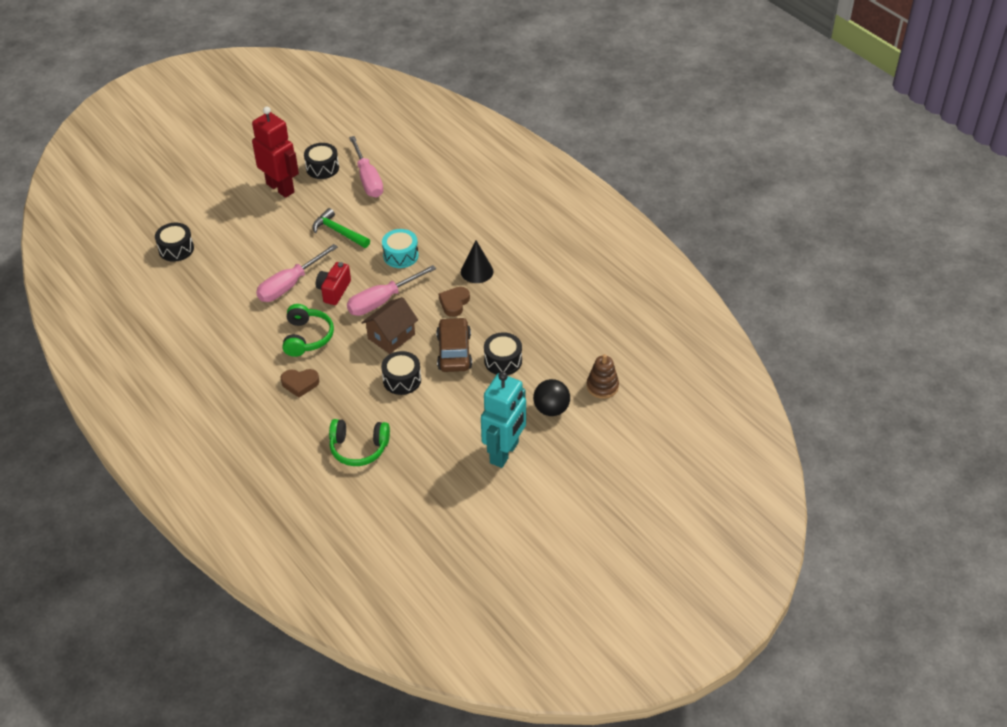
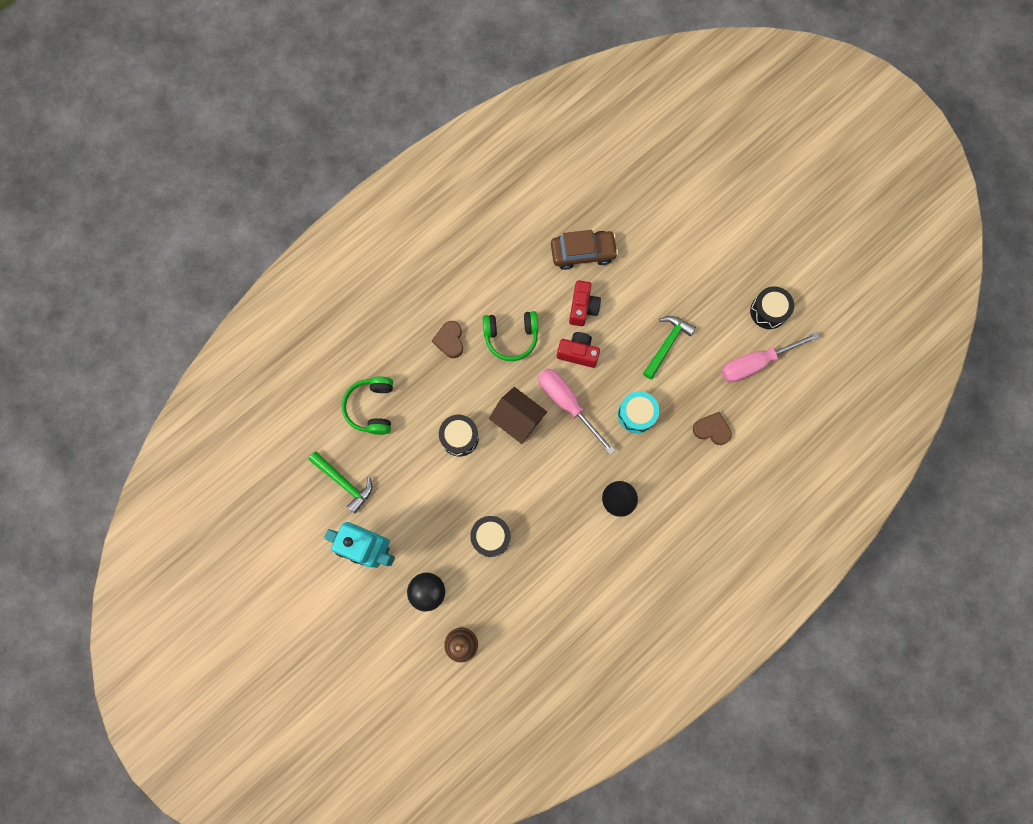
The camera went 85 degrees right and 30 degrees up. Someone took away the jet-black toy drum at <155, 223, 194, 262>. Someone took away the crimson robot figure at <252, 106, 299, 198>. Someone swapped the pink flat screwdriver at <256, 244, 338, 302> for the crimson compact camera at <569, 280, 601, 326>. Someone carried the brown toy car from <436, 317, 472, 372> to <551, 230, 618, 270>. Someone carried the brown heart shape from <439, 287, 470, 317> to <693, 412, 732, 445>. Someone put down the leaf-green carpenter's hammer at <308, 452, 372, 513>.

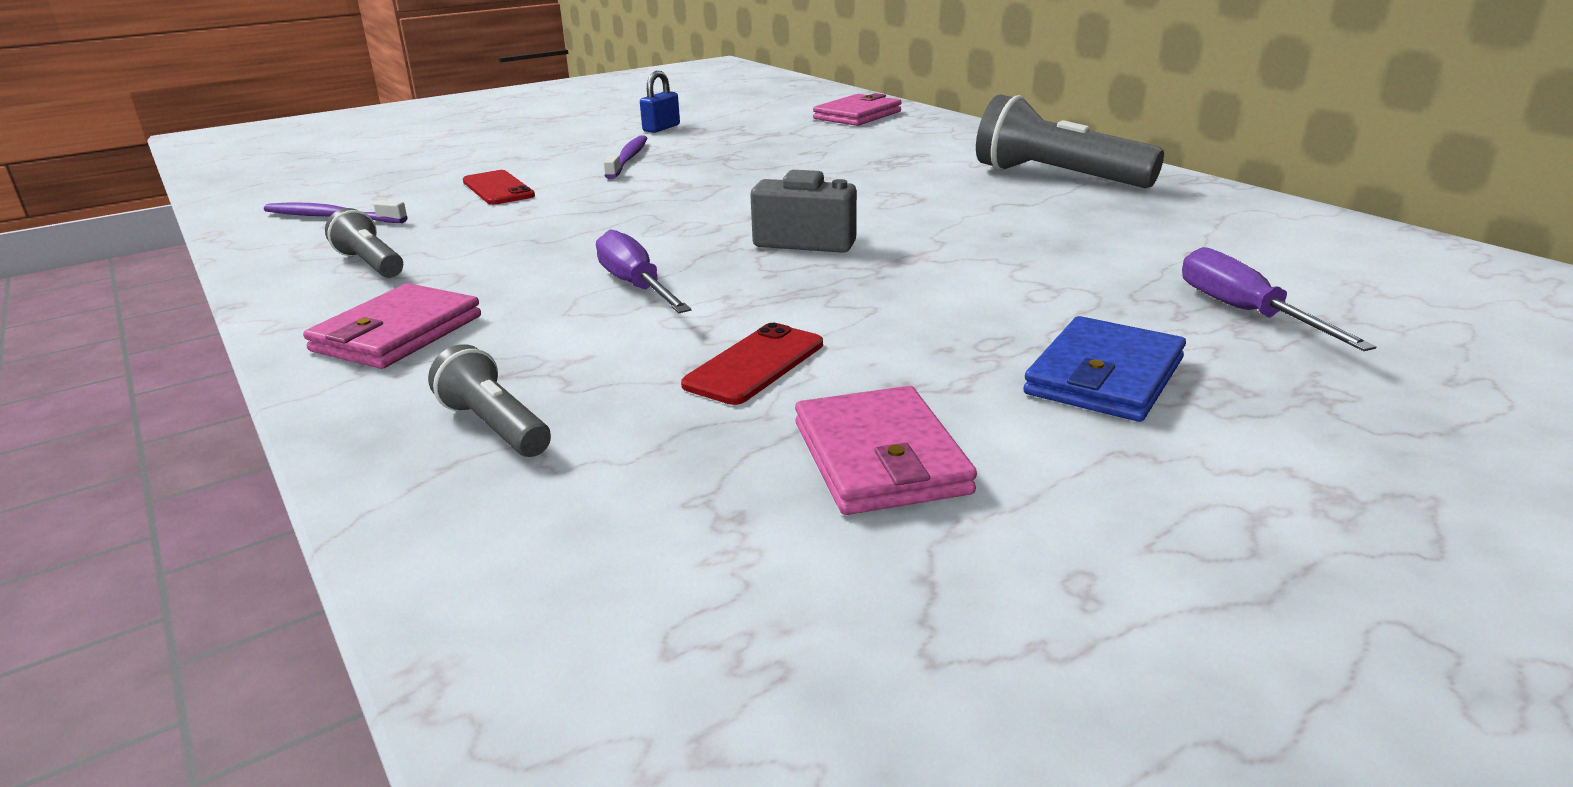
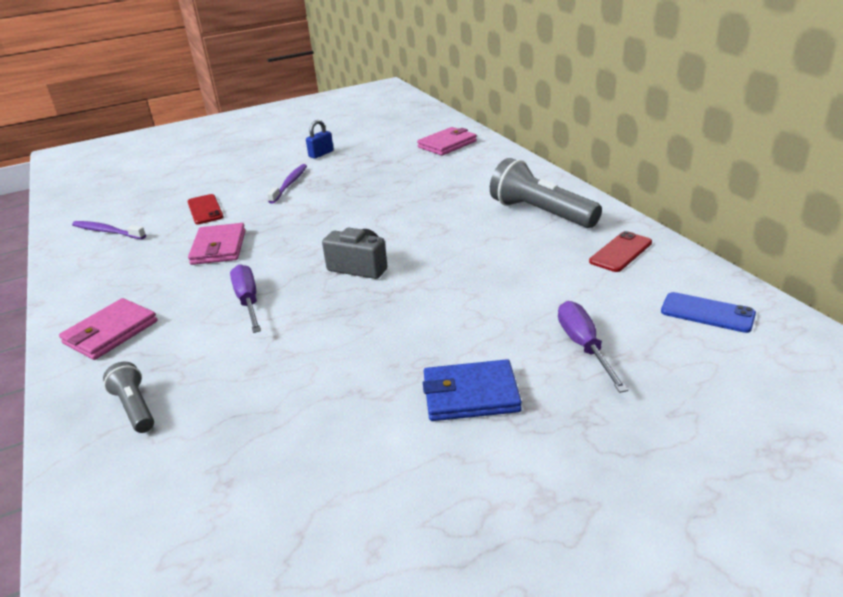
The camera went 10 degrees right and 5 degrees up. Someone took away the grey pocket torch at <325, 208, 403, 278>. Someone carried the crimson phone from <681, 323, 823, 405> to <589, 231, 652, 272>. Someone carried the pink card wallet from <795, 386, 977, 515> to <188, 223, 245, 265>. Someone rotated the blue card wallet at <1023, 316, 1186, 422> by 45 degrees clockwise. Someone put down the blue phone at <661, 292, 756, 333>.

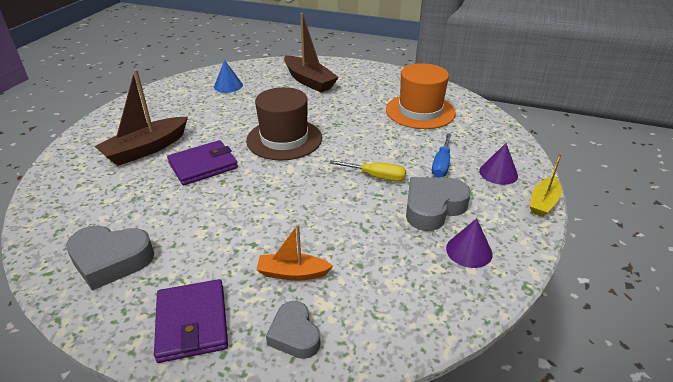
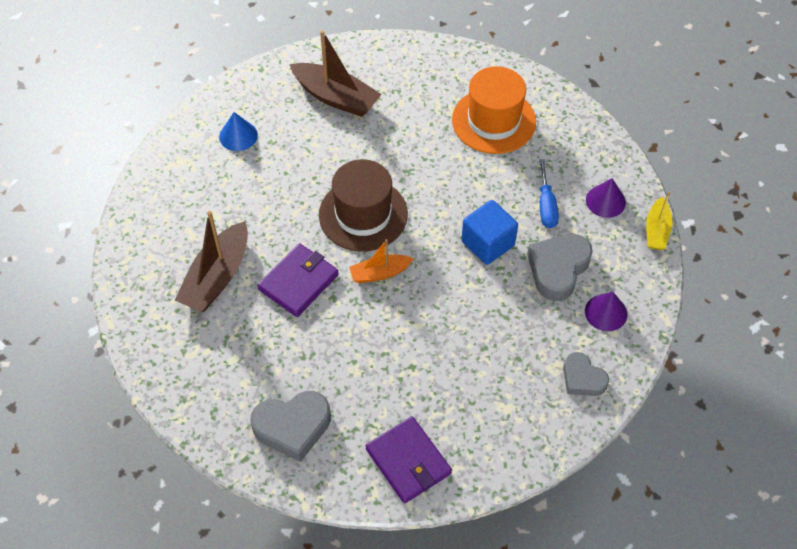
The camera went 20 degrees left and 20 degrees up. Someone carried the bright orange boat from <256, 224, 333, 281> to <349, 239, 414, 283>. Someone carried the grey heart shape from <266, 301, 320, 359> to <563, 352, 609, 396>. Someone swapped the bright yellow flat screwdriver at <329, 160, 406, 181> for the blue cube at <461, 200, 518, 265>.

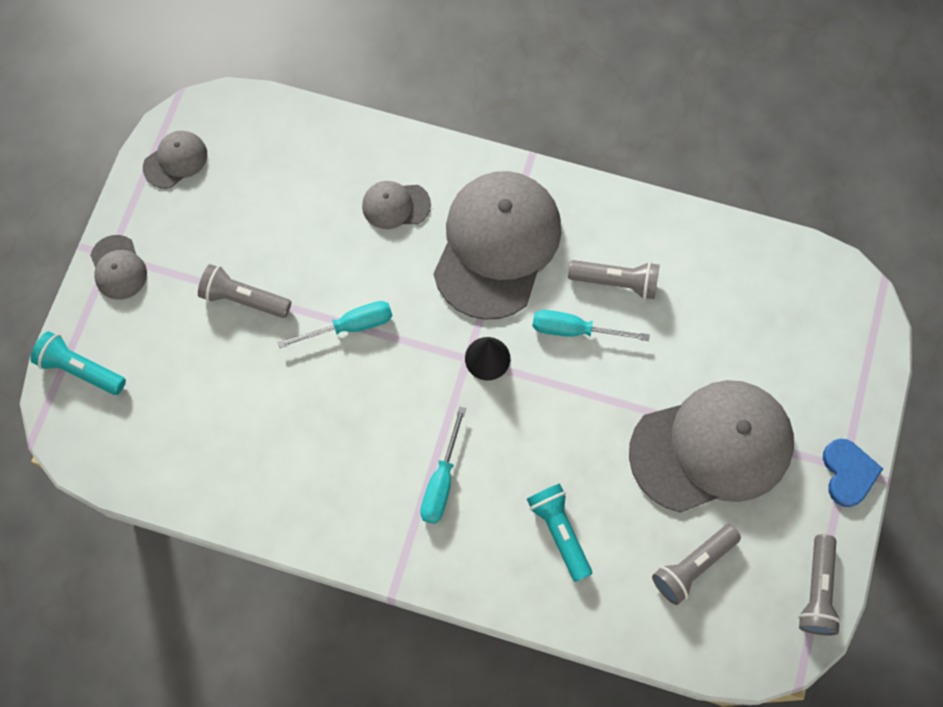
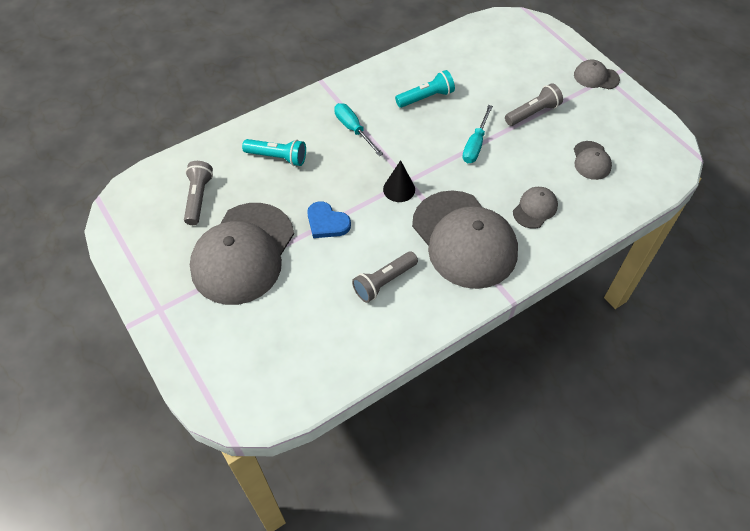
The camera went 130 degrees right and 15 degrees down. Someone carried the turquoise pocket torch from <30, 331, 126, 395> to <395, 70, 455, 108>. Someone carried the grey baseball cap from <143, 131, 207, 189> to <574, 141, 612, 180>. Someone took away the turquoise flat screwdriver at <532, 310, 650, 341>. Someone took away the grey pocket torch at <798, 534, 841, 635>. Someone carried the blue heart shape from <823, 439, 883, 507> to <307, 201, 351, 238>.

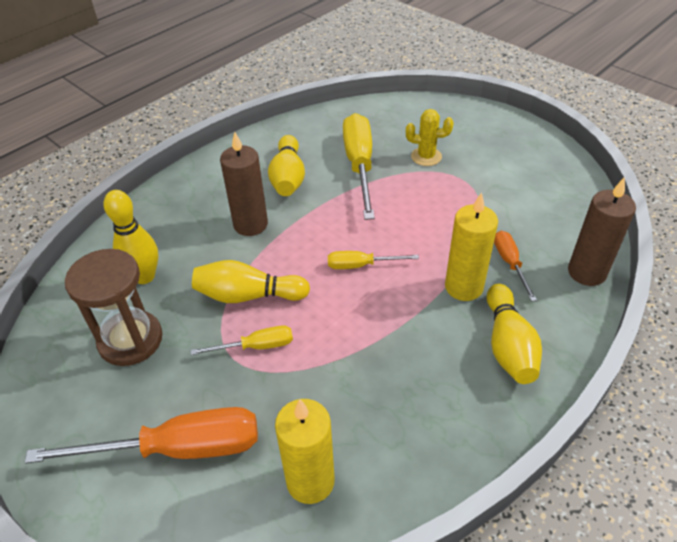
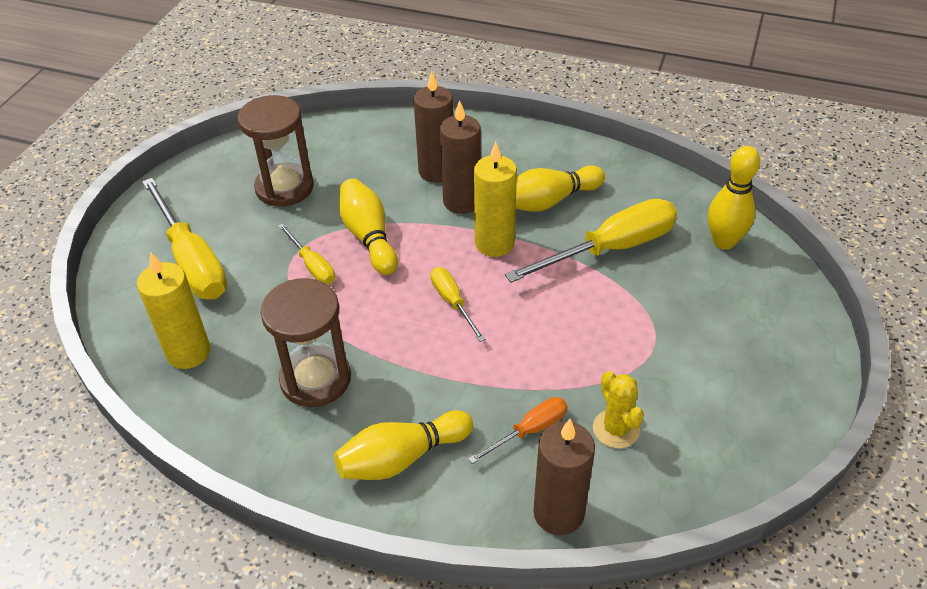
The camera went 65 degrees right and 0 degrees up. Someone repainted the bright orange flat screwdriver at <25, 407, 258, 463>, which became the bright yellow flat screwdriver at <142, 178, 227, 299>. Someone carried the bright yellow tenpin from <104, 190, 158, 284> to <708, 146, 760, 250>. Someone carried the bright yellow prickly plant from <406, 109, 454, 166> to <593, 371, 644, 448>. Someone carried the bright yellow candle from <445, 192, 498, 301> to <474, 142, 517, 257>. Someone put down the brown sand timer at <261, 278, 351, 407>. Someone put down the brown candle at <414, 71, 453, 183>.

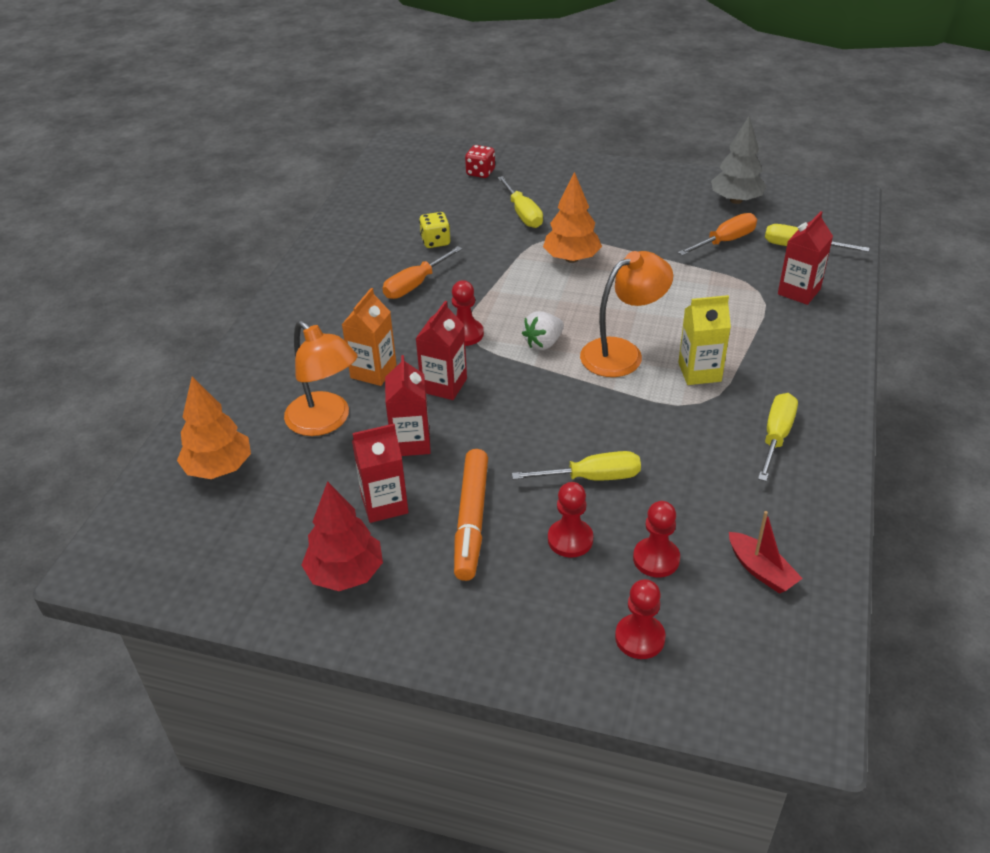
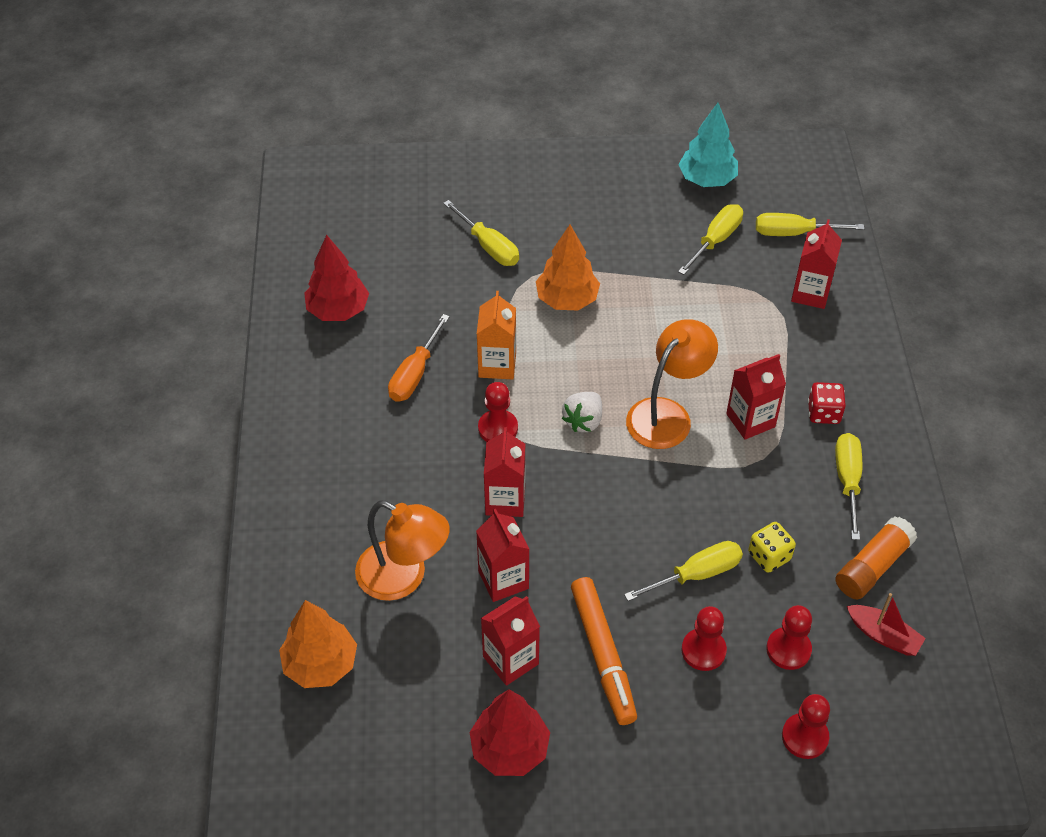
The camera went 20 degrees left and 10 degrees up. Someone carried the bright orange carton from <342, 288, 397, 386> to <477, 291, 516, 380>. Someone carried the bright yellow dice from <419, 212, 450, 248> to <748, 522, 796, 573>. Someone carried the crimson dice from <465, 145, 495, 178> to <808, 382, 846, 424>. Someone repainted the bright orange flat screwdriver at <678, 213, 757, 256>, which became the bright yellow flat screwdriver at <678, 204, 743, 275>. Someone repainted the bright yellow carton at <678, 295, 731, 385>, which became the crimson carton at <726, 354, 786, 440>. Someone repainted the grey fir tree at <711, 116, 767, 204>, which became the turquoise fir tree at <678, 103, 738, 187>. Someone put down the crimson fir tree at <304, 235, 369, 321>. Someone put down the bright orange stick of glue at <835, 516, 917, 600>.

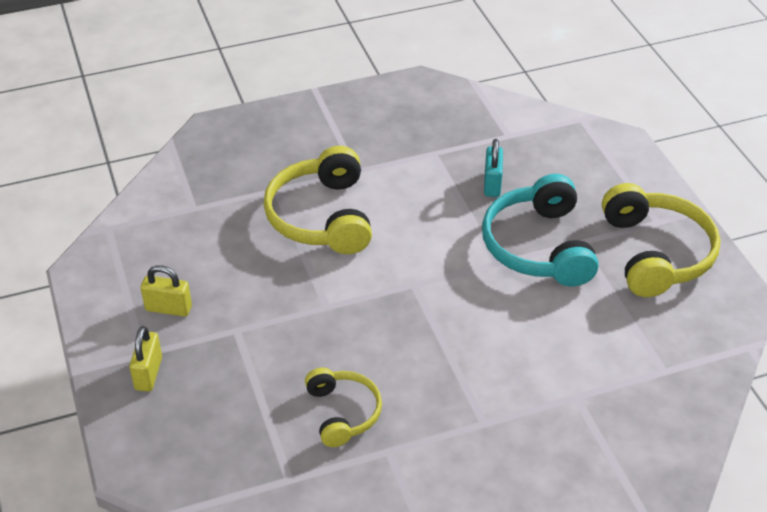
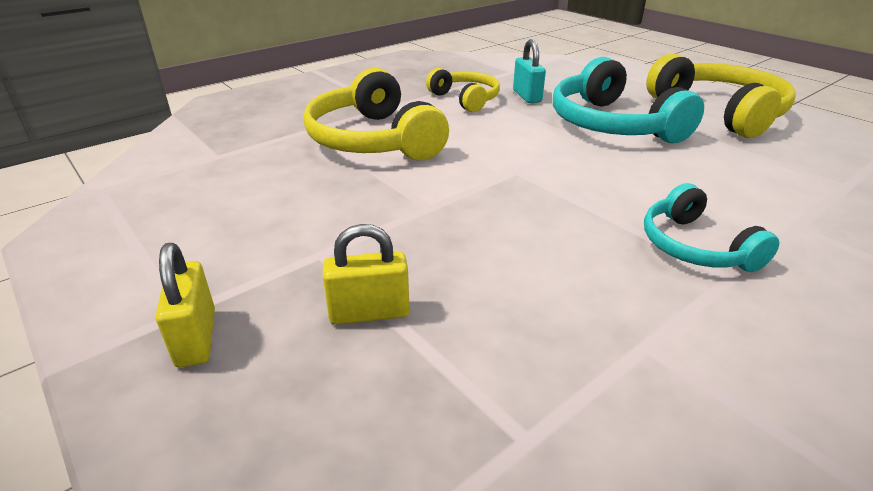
The camera went 20 degrees left and 10 degrees down. Someone carried the bright yellow padlock from <141, 265, 192, 317> to <323, 224, 410, 325>. Someone carried the bright yellow headset from <305, 368, 382, 447> to <426, 68, 500, 112>. Someone put down the turquoise headset at <644, 183, 779, 272>.

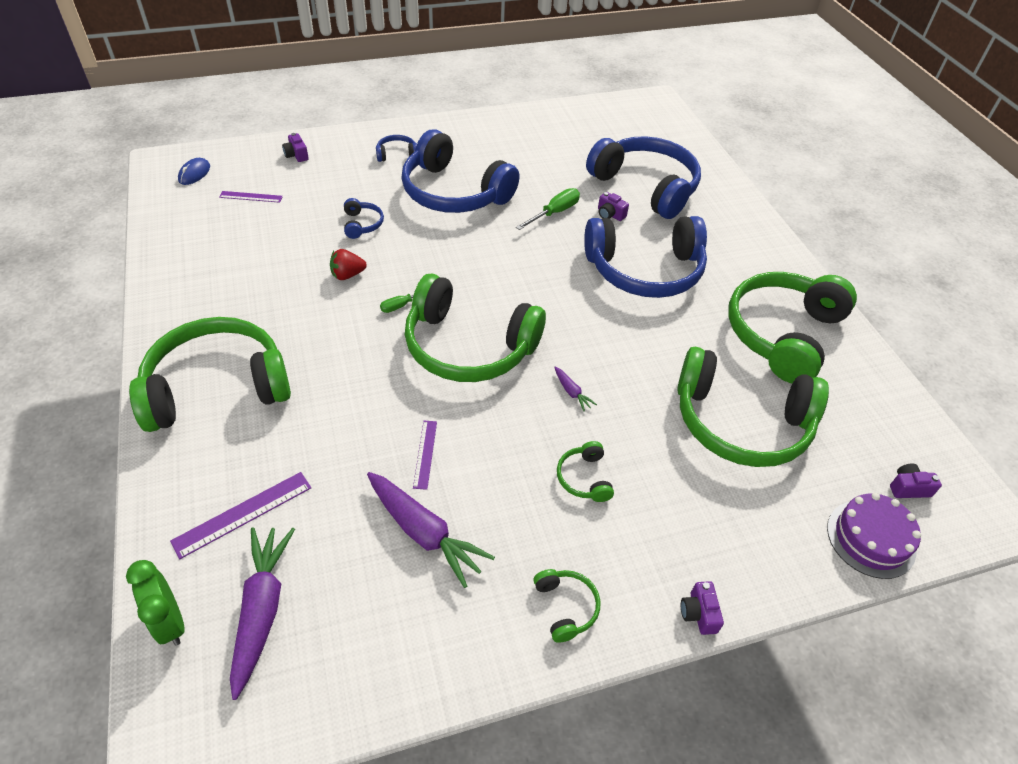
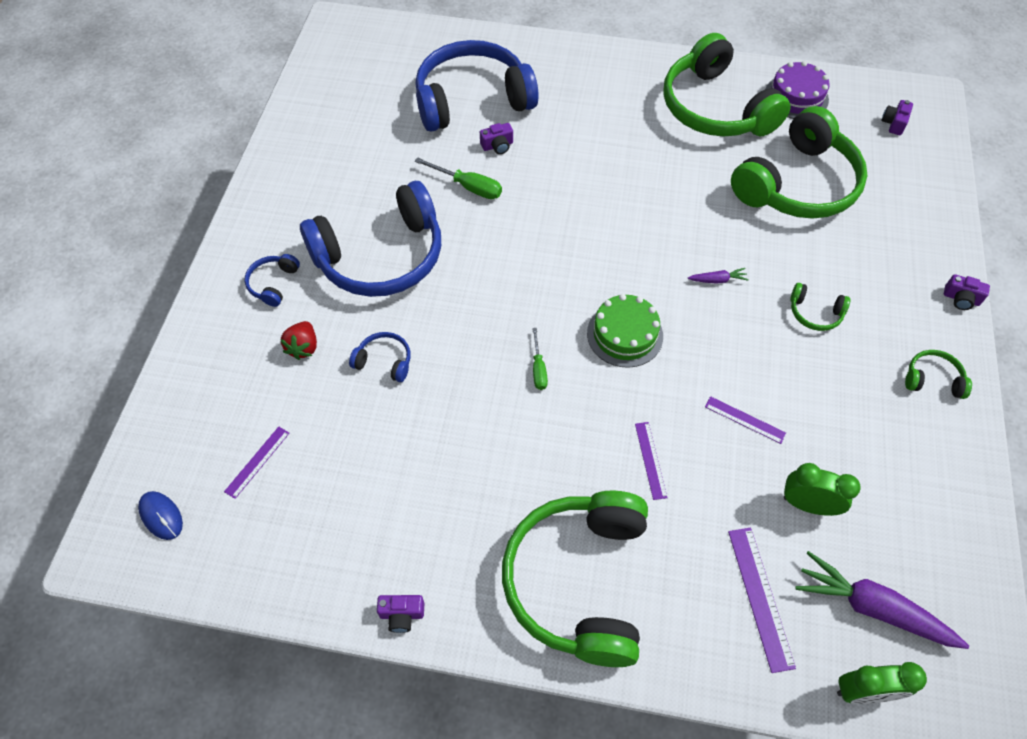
The camera went 60 degrees left and 10 degrees up. Someone carried the royal purple compact camera from <282, 133, 309, 162> to <377, 595, 424, 633>. Someone carried the crimson toy strawberry from <330, 249, 367, 280> to <280, 321, 317, 360>. Someone took away the royal purple root vegetable at <367, 472, 495, 588>. Someone swapped the leaf-green headset at <405, 274, 546, 382> for the leaf-green layer cake at <587, 294, 663, 368>. Someone rotated the leaf-green flat screwdriver at <516, 188, 580, 230> by 135 degrees clockwise. Someone took away the blue headset at <584, 216, 707, 298>. Someone carried the royal purple layer cake from <827, 493, 921, 579> to <765, 61, 830, 119>. Someone put down the royal purple straightedge at <635, 422, 668, 500>. Someone put down the leaf-green clock at <784, 463, 861, 516>.

